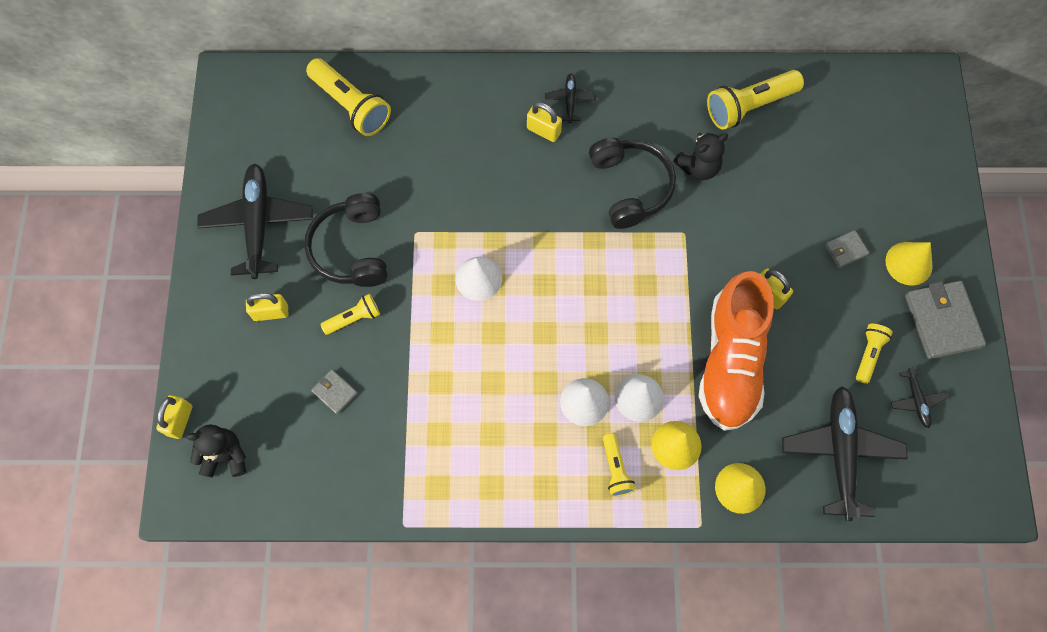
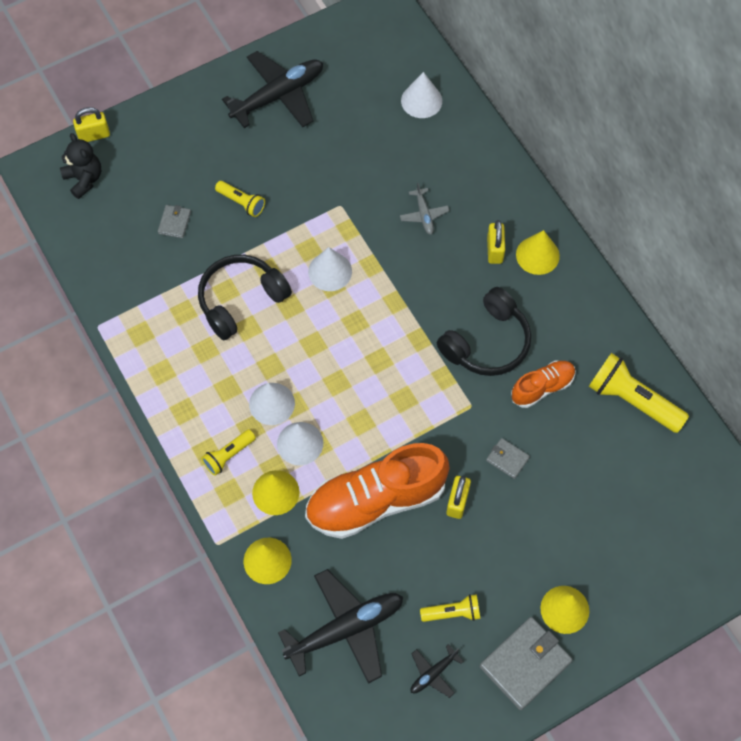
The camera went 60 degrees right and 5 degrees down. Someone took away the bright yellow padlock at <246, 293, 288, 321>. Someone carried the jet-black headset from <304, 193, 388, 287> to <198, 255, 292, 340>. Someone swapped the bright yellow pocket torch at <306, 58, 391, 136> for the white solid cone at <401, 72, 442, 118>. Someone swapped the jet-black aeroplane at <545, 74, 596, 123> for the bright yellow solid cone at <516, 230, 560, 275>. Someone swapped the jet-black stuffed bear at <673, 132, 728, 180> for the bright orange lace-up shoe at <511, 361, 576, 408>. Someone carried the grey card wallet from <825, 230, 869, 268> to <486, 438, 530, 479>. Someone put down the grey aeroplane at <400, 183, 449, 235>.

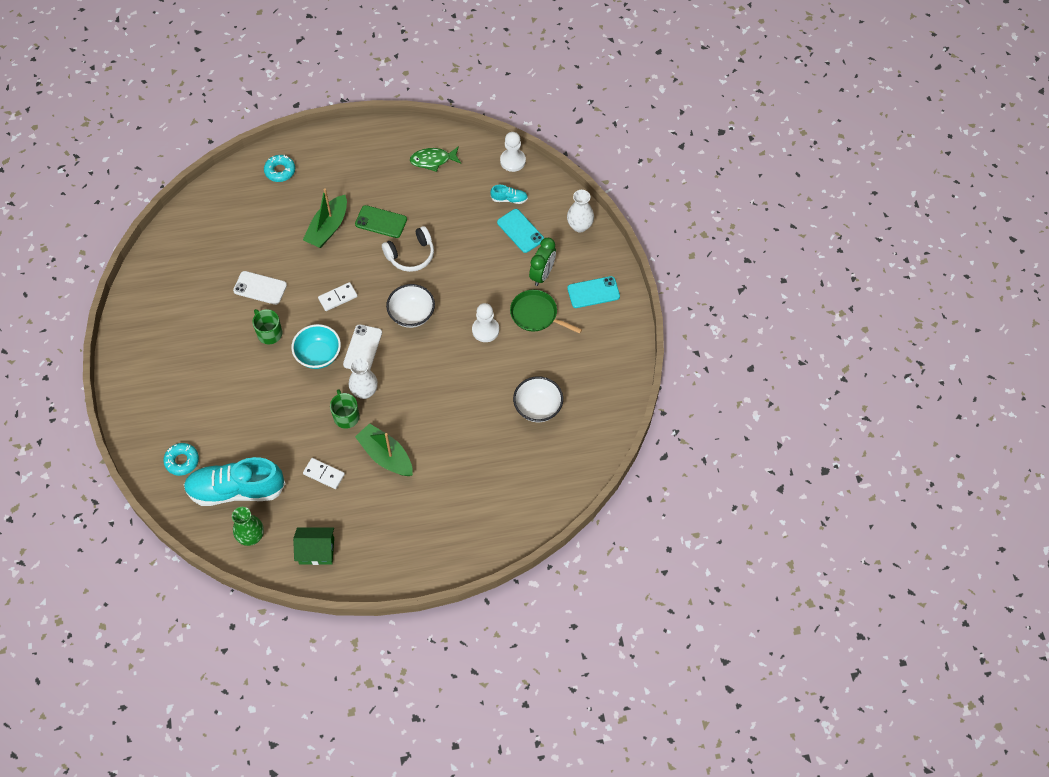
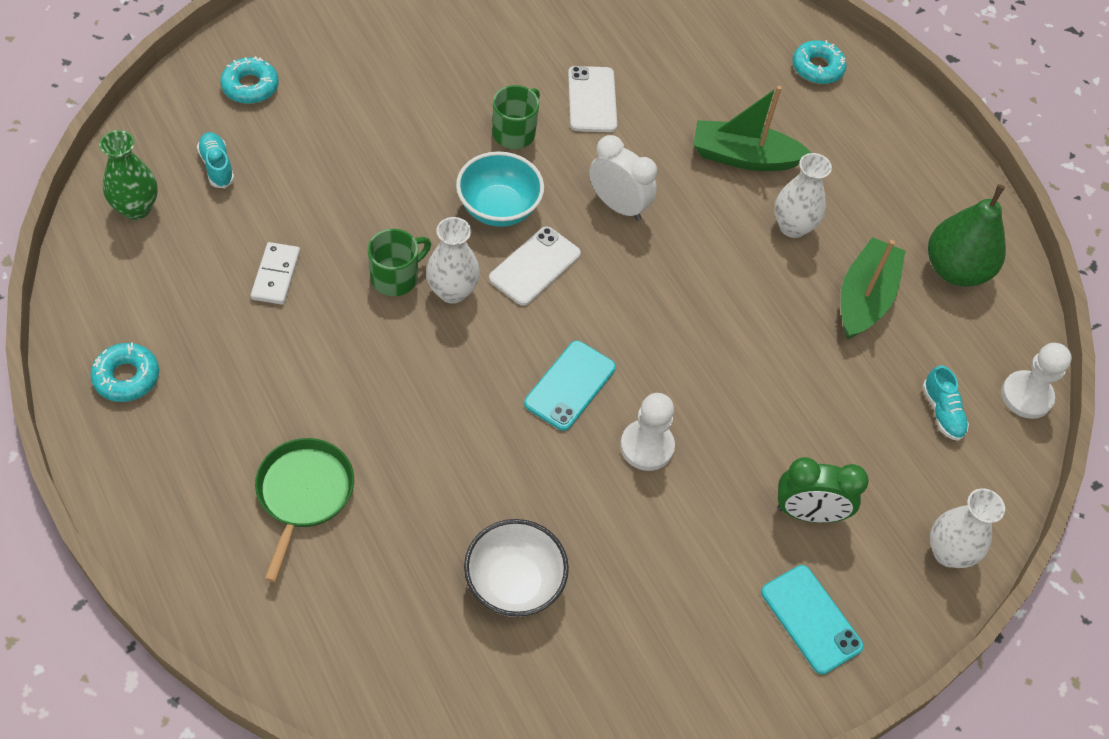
The camera went 65 degrees right and 5 degrees down. Someone scaled the turquoise lace-up shoe at <184, 457, 286, 506> by 0.41. Someone took away the leaf-green house at <293, 527, 334, 565>. Someone swapped the white domino tile at <318, 282, 358, 311> for the white clock at <589, 135, 657, 221>. Someone rotated the white phone at <343, 324, 382, 370> by 45 degrees counterclockwise. Someone swapped the leaf-green phone at <355, 205, 407, 238> for the white vase at <774, 153, 832, 238>. Someone carried the leaf-green boat from <355, 423, 413, 476> to <841, 237, 905, 339>. Someone took away the white headset at <382, 226, 434, 272>. Someone took away the white serving bowl at <386, 284, 435, 328>. Someone swapped the leaf-green fish at <410, 146, 461, 172> for the leaf-green pear fruit at <928, 184, 1006, 287>. Someone carried the turquoise phone from <497, 209, 544, 253> to <524, 341, 616, 431>. Someone carried the leaf-green frying pan from <510, 290, 582, 334> to <255, 438, 354, 582>. Someone put down the turquoise donut at <90, 342, 159, 402>.

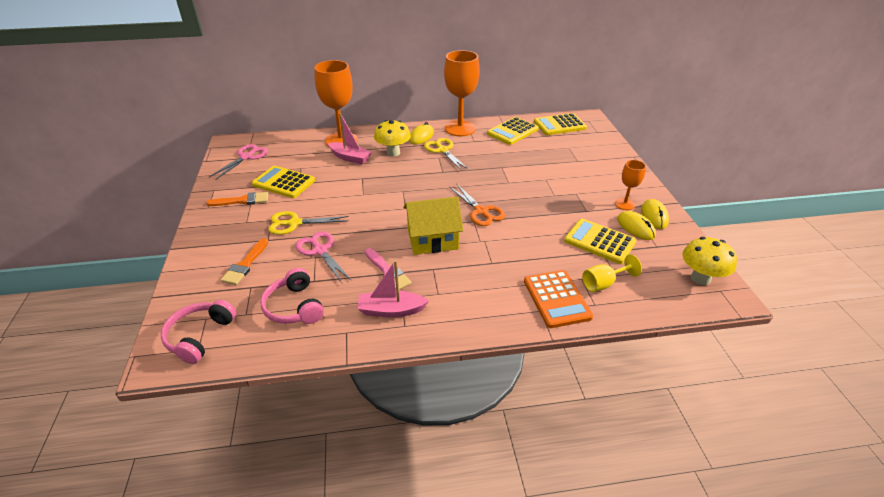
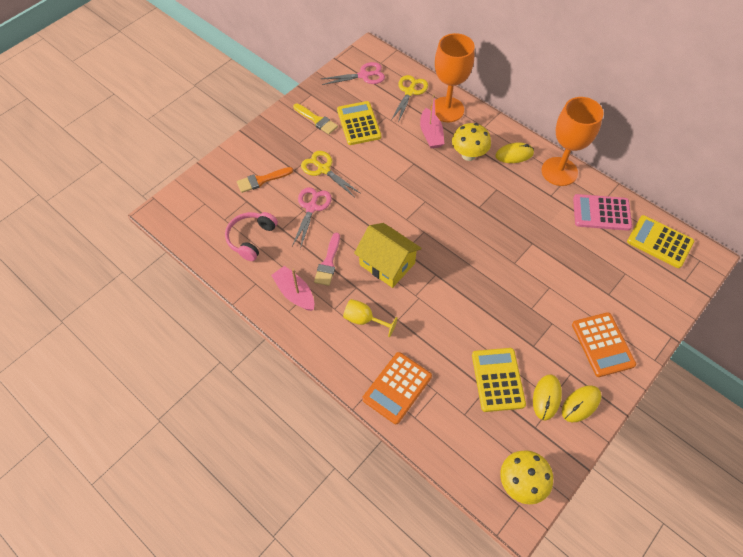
The camera went 50 degrees right and 20 degrees up. Someone took away the pink headset at <161, 300, 237, 364>. Someone repainted the bright orange paintbrush at <206, 192, 269, 206>, which became the bright yellow paintbrush at <293, 103, 338, 134>. Someone carried the bright yellow scissors from <424, 138, 469, 171> to <391, 75, 428, 123>. Someone took away the bright orange scissors at <450, 185, 505, 226>. Someone repainted the bright yellow pocket calculator at <487, 117, 539, 145>, which became the pink pocket calculator at <573, 194, 632, 231>. Someone carried the bright yellow goblet from <582, 254, 642, 292> to <343, 299, 398, 337>. Someone took away the bright orange goblet at <615, 160, 646, 210>. Someone put down the bright orange pocket calculator at <572, 312, 636, 377>.

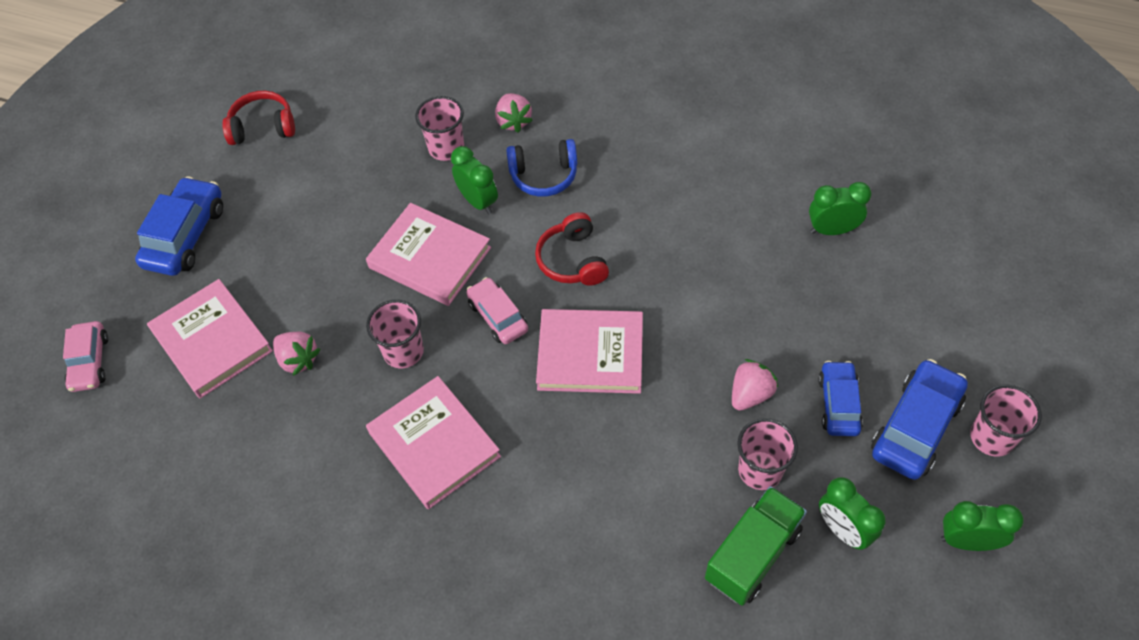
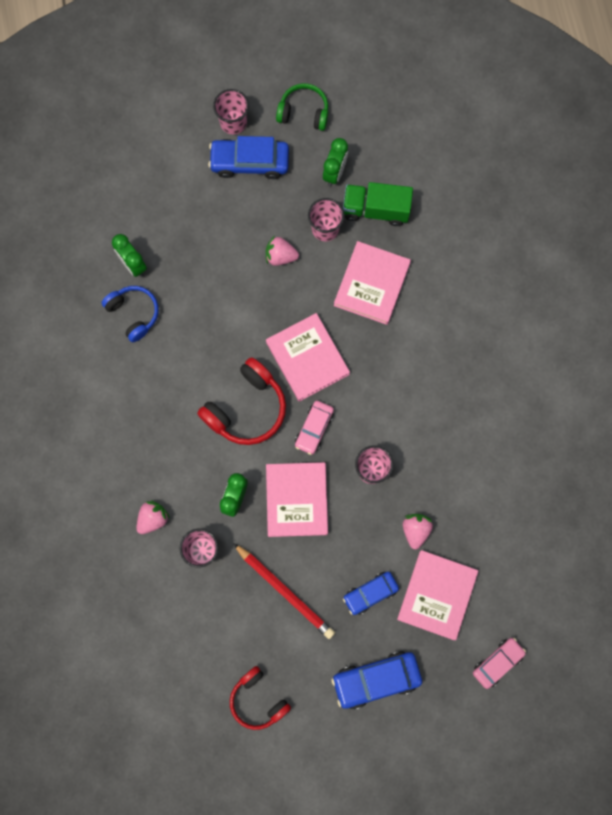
The camera went 125 degrees left and 20 degrees up. Someone carried the pink hardback from <366, 376, 501, 509> to <334, 241, 411, 325>. Someone carried the blue headset from <506, 139, 577, 197> to <102, 286, 159, 342>. Someone scaled the crimson headset at <535, 212, 609, 286> by 1.50. Someone carried the blue toy car from <818, 361, 863, 436> to <343, 572, 399, 615>. Someone swapped the leaf-green clock at <941, 501, 1024, 551> for the leaf-green headset at <276, 83, 328, 131>. Someone put down the crimson wooden pencil at <233, 543, 335, 639>.

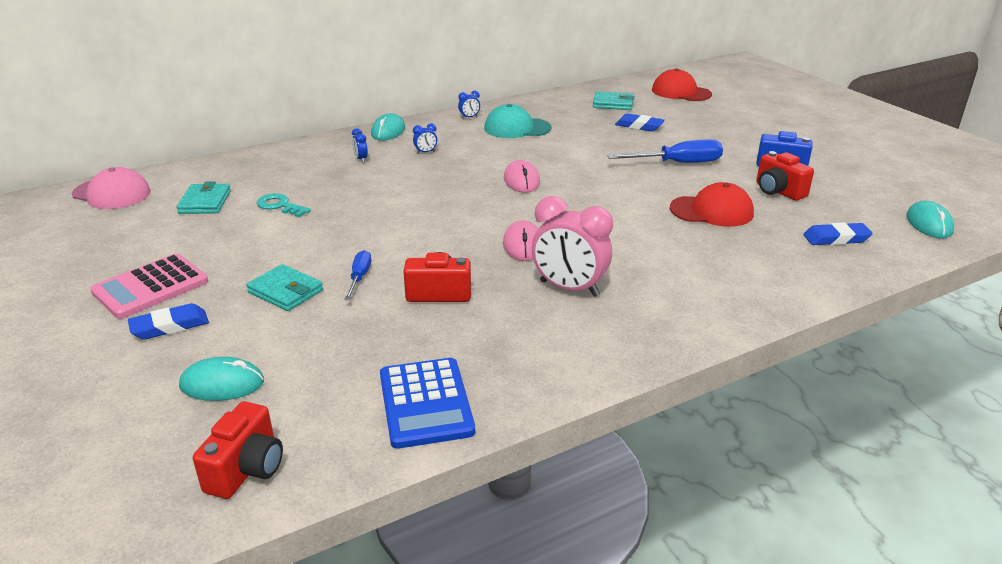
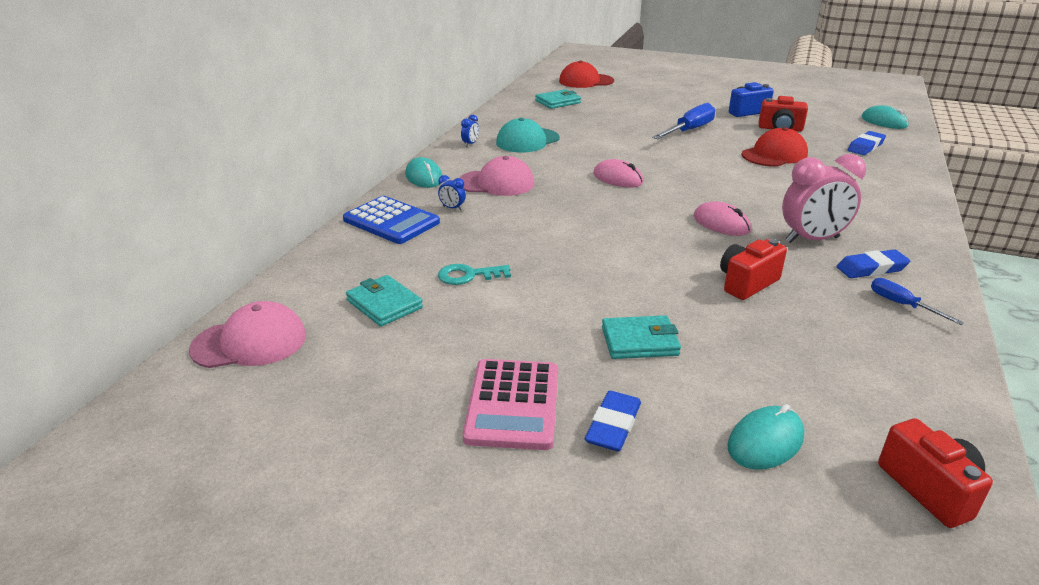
The camera went 40 degrees left and 0 degrees up. Someone carried the blue flat screwdriver from <344, 250, 371, 300> to <871, 278, 964, 325>. Someone carried the blue pocket calculator from <380, 358, 475, 449> to <343, 196, 440, 244>. Someone swapped the blue clock at <413, 123, 437, 154> for the pink baseball cap at <459, 156, 535, 196>. Someone carried the blue eraser from <615, 113, 665, 132> to <836, 249, 910, 278>.

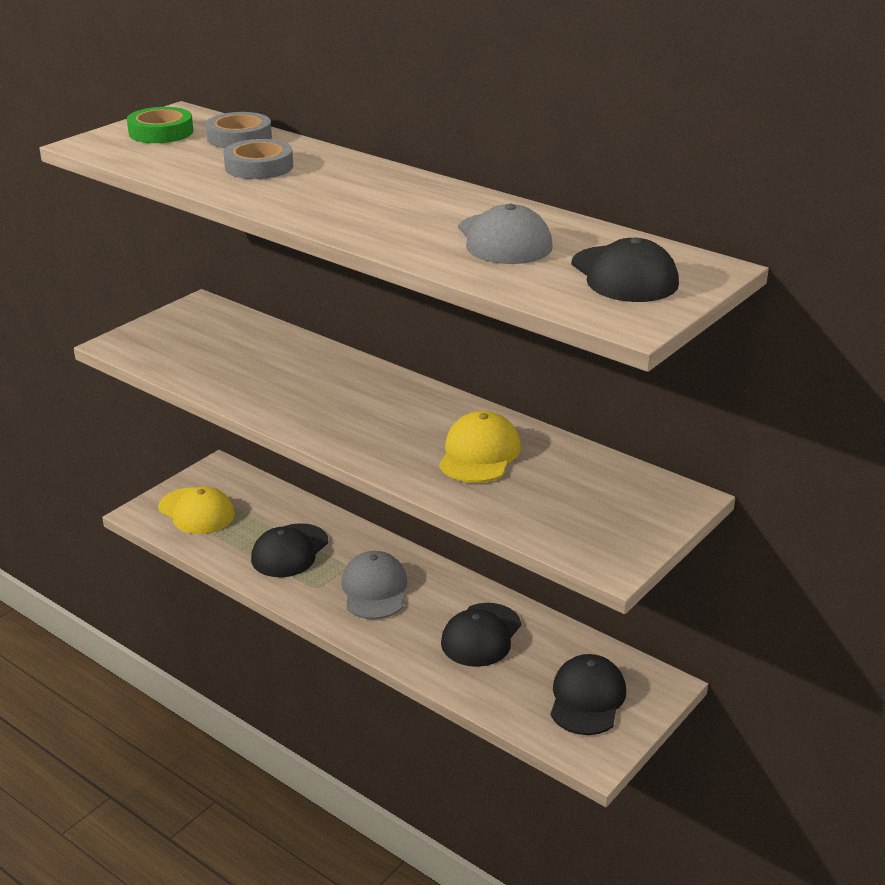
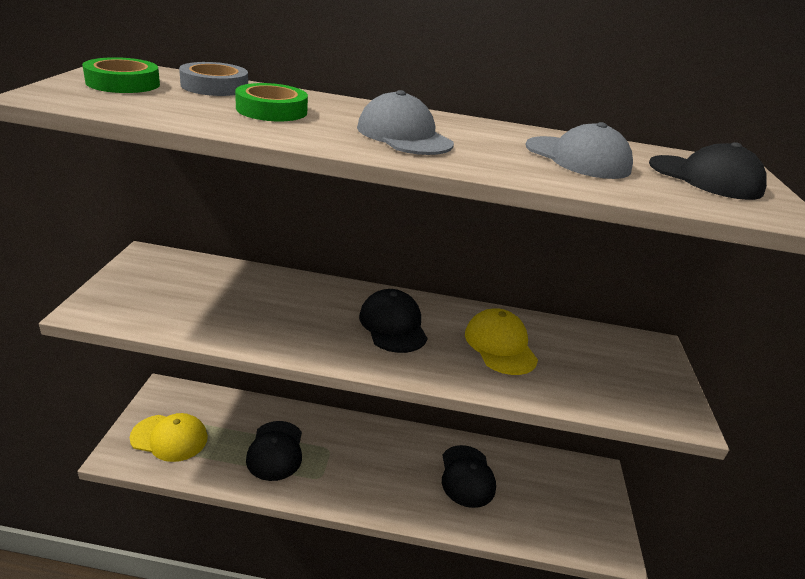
The camera went 35 degrees left and 0 degrees up. Someone repainted the grey tape at <223, 139, 293, 179>, which became the leaf-green tape at <235, 83, 308, 121>. Someone carried the grey baseball cap from <341, 551, 407, 619> to <357, 90, 454, 155>. Someone carried the jet-black baseball cap from <551, 654, 626, 735> to <359, 289, 428, 353>.

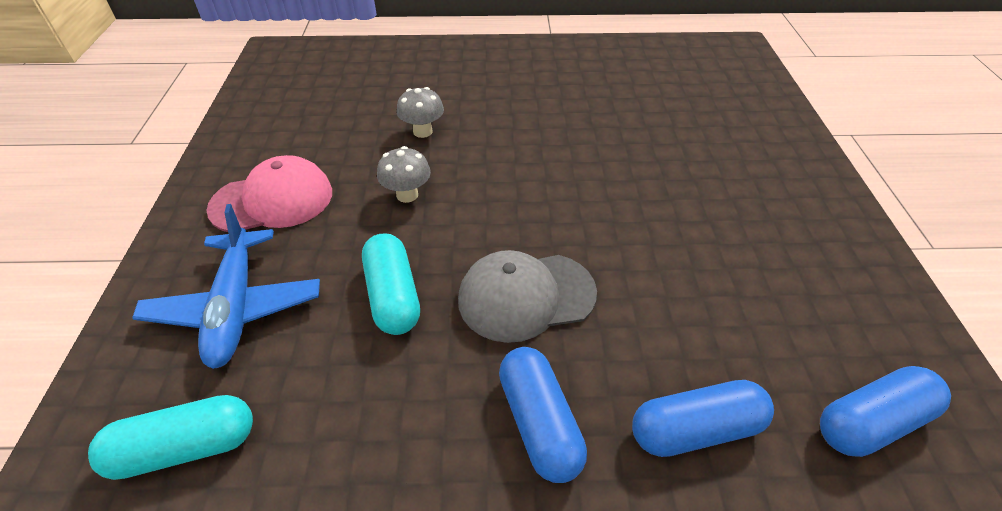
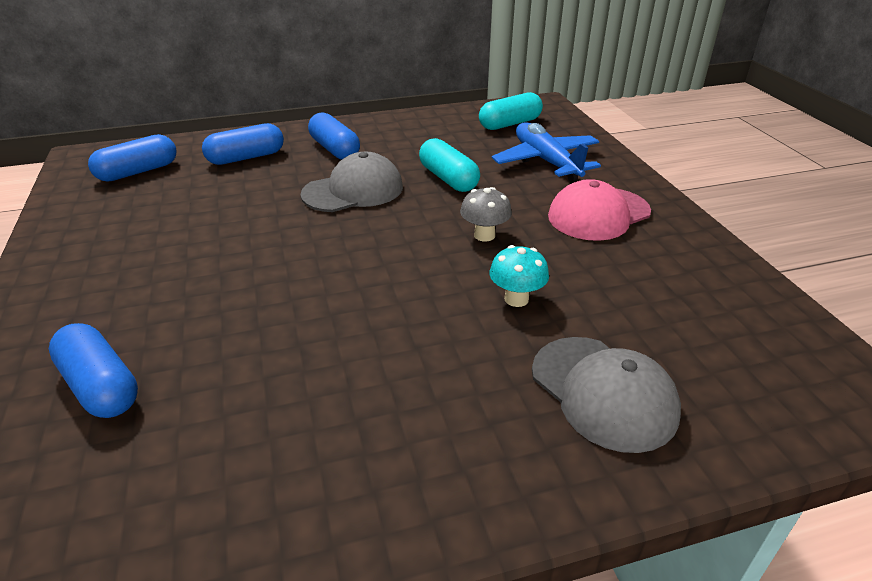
The camera went 165 degrees right and 10 degrees down. Someone repainted the grey toadstool at <397, 87, 444, 138>, which became the turquoise toadstool at <489, 245, 549, 307>. Someone put down the blue capsule at <49, 323, 138, 418>. Someone put down the grey baseball cap at <532, 337, 681, 453>.

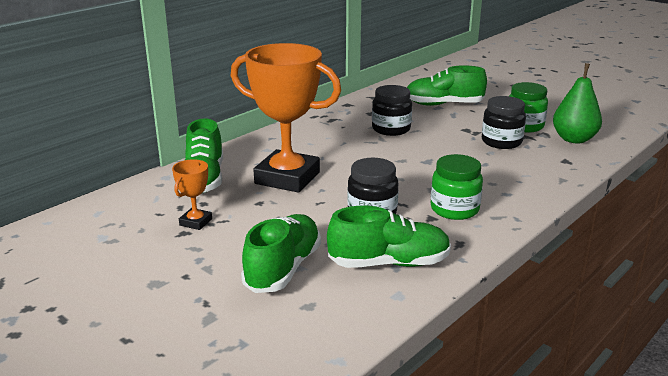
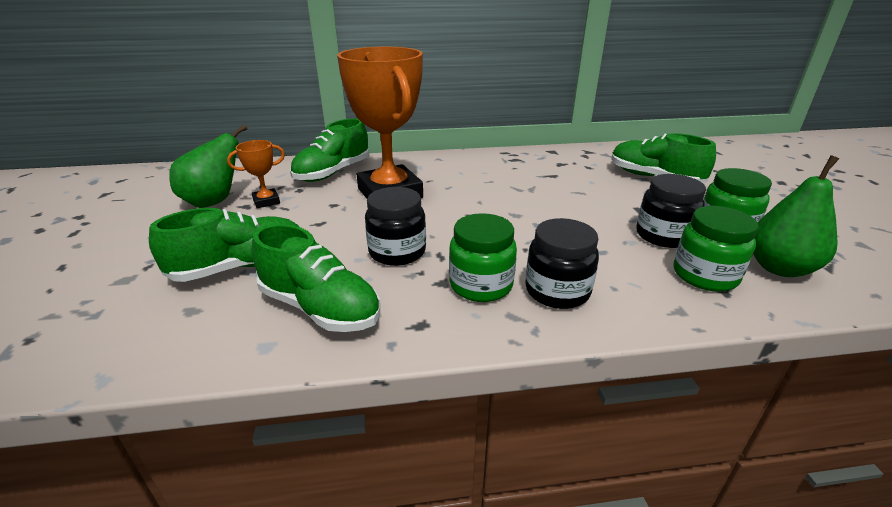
The camera went 40 degrees right and 5 degrees up. Someone carried the jet-black preserve jar from <372, 85, 412, 136> to <525, 218, 599, 309>. Someone put down the leaf-green pear fruit at <169, 125, 247, 208>. Someone put down the leaf-green preserve jar at <673, 206, 759, 292>.

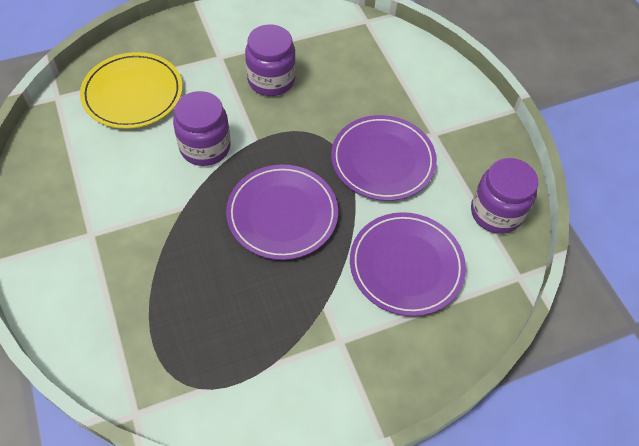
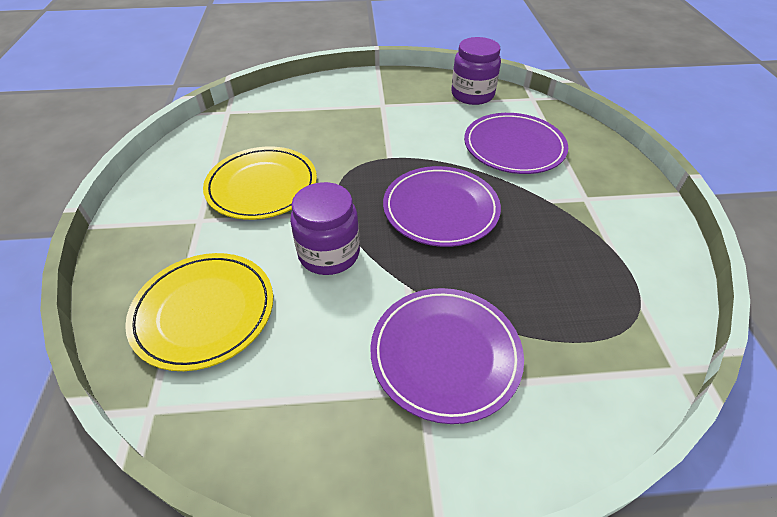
The camera went 70 degrees left and 10 degrees down. Someone swapped the royal purple preserve jar at <245, 24, 296, 96> for the bright yellow flat dish at <203, 147, 317, 220>. Someone carried the royal purple flat dish from <331, 115, 437, 201> to <370, 288, 524, 424>.

